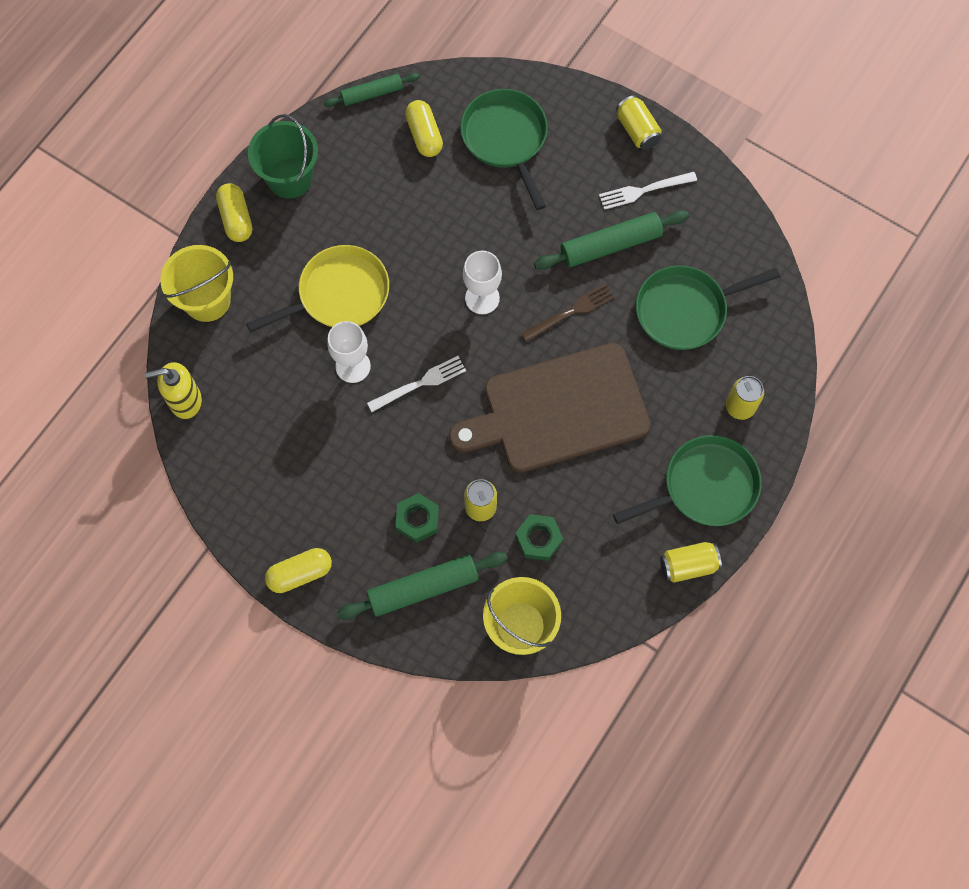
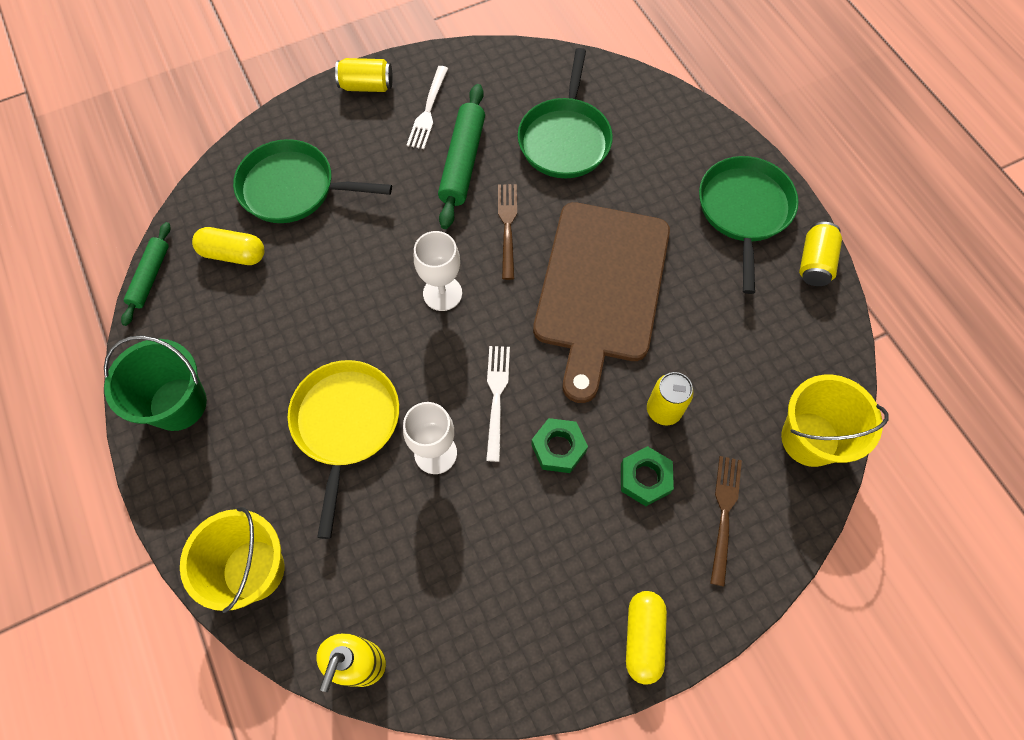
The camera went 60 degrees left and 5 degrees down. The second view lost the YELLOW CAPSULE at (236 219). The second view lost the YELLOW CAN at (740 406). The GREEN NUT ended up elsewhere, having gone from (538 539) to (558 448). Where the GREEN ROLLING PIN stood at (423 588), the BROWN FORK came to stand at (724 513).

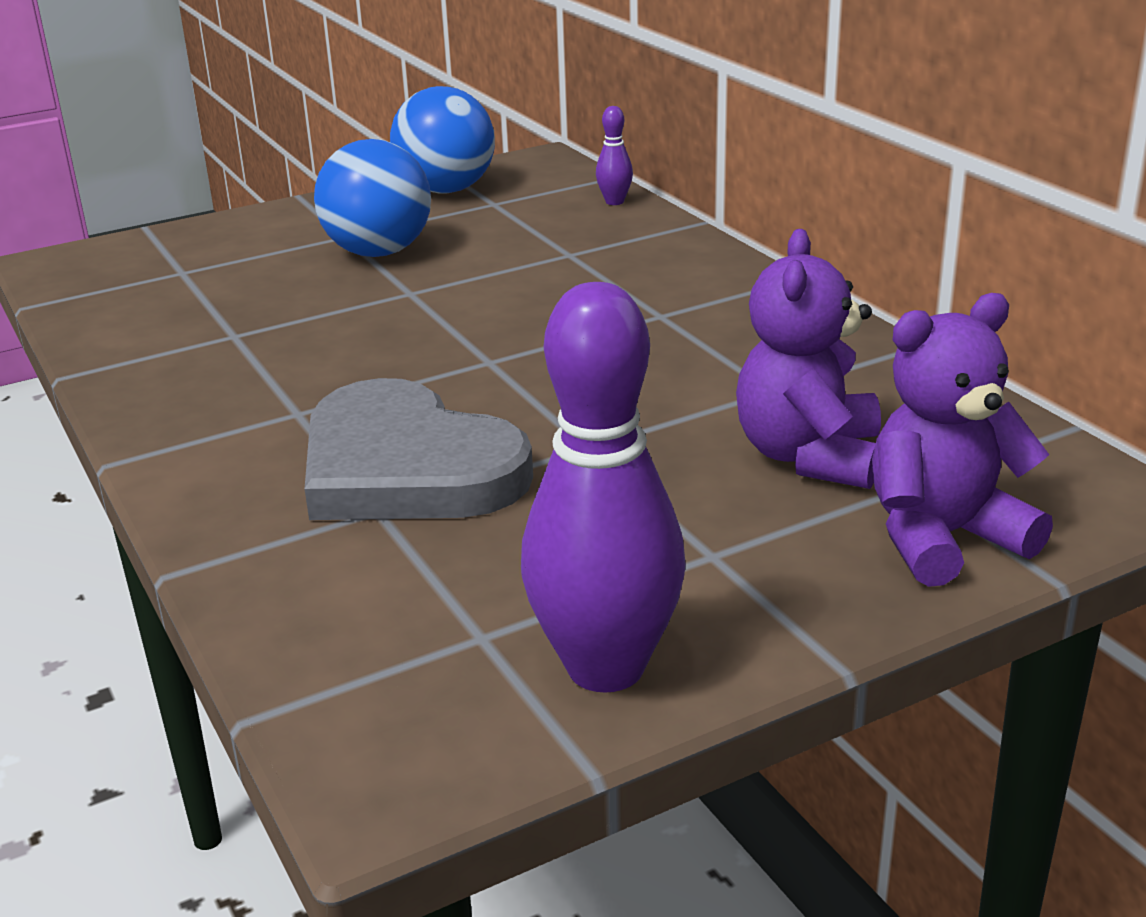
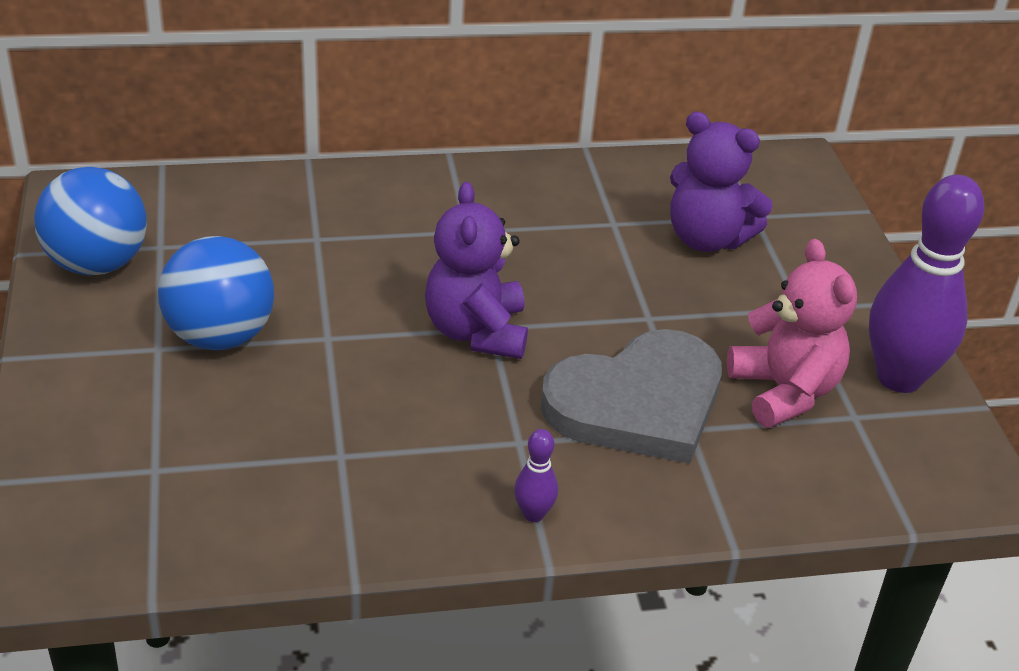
The camera went 75 degrees left and 10 degrees up. The PURPLE BOWLING PIN ended up elsewhere, having gone from (614 202) to (533 514). The PURPLE TEDDY BEAR ended up elsewhere, having gone from (943 537) to (476 332). The second view gained the PINK TEDDY BEAR at (784 392).

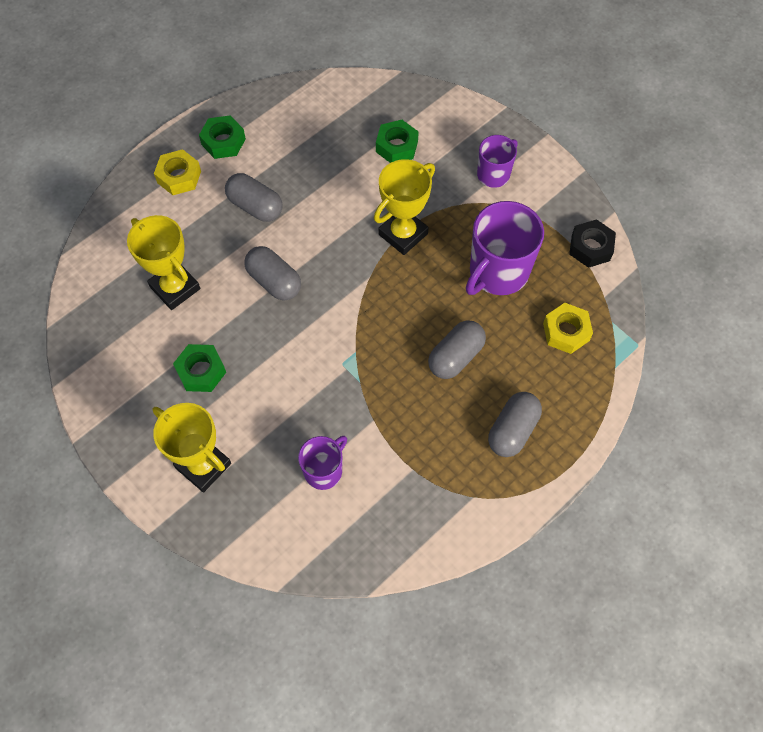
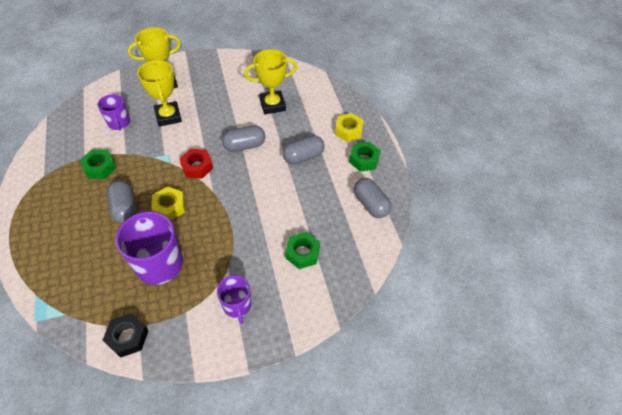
The camera went 115 degrees right and 10 degrees down. The YELLOW TROPHY ended up elsewhere, having gone from (403 234) to (168 116). The YELLOW NUT ended up elsewhere, having gone from (566 332) to (169 207). The GREEN NUT ended up elsewhere, having gone from (201 371) to (100 167). The GREY CAPSULE ended up elsewhere, having gone from (512 430) to (370 204). The second view gained the RED NUT at (197 167).

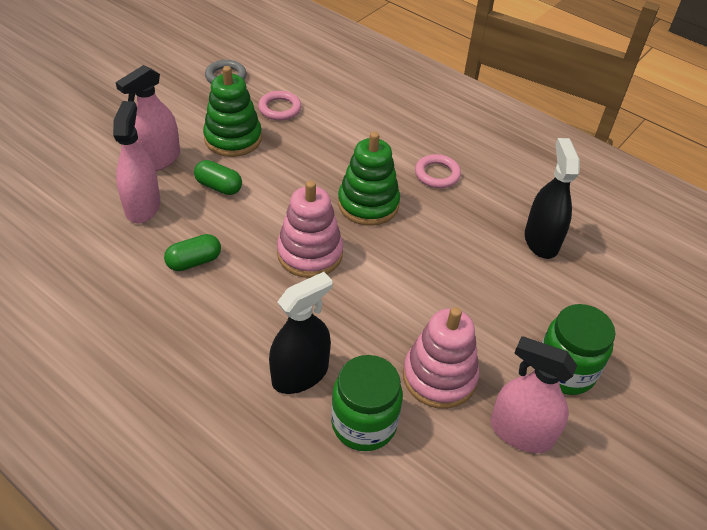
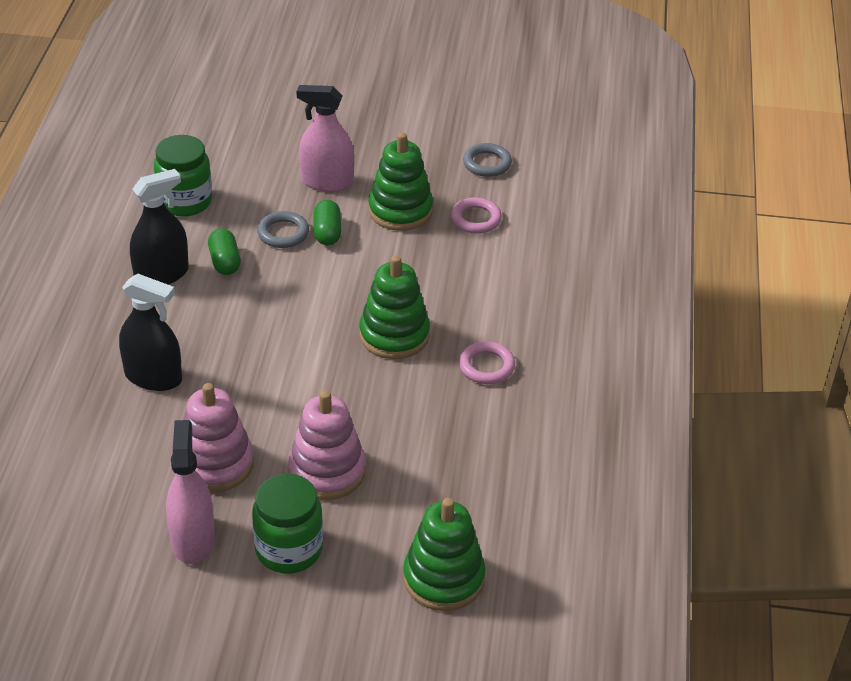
The camera went 60 degrees right and 5 degrees down. The second view lost the PINK SPRAY BOTTLE at (142 206). The BLACK SPRAY BOTTLE ended up elsewhere, having gone from (541 241) to (161 274). The PINK STACKING TOY ended up elsewhere, having gone from (310 253) to (327 471). The GREEN CAPSULE at (194 261) ended up facing another way, 45 degrees clockwise from before. The GREEN JAR ended up elsewhere, having gone from (364 423) to (185 202). The second view gained the GREY RING at (283 233). The second view gained the GREEN STACKING TOY at (443 578).

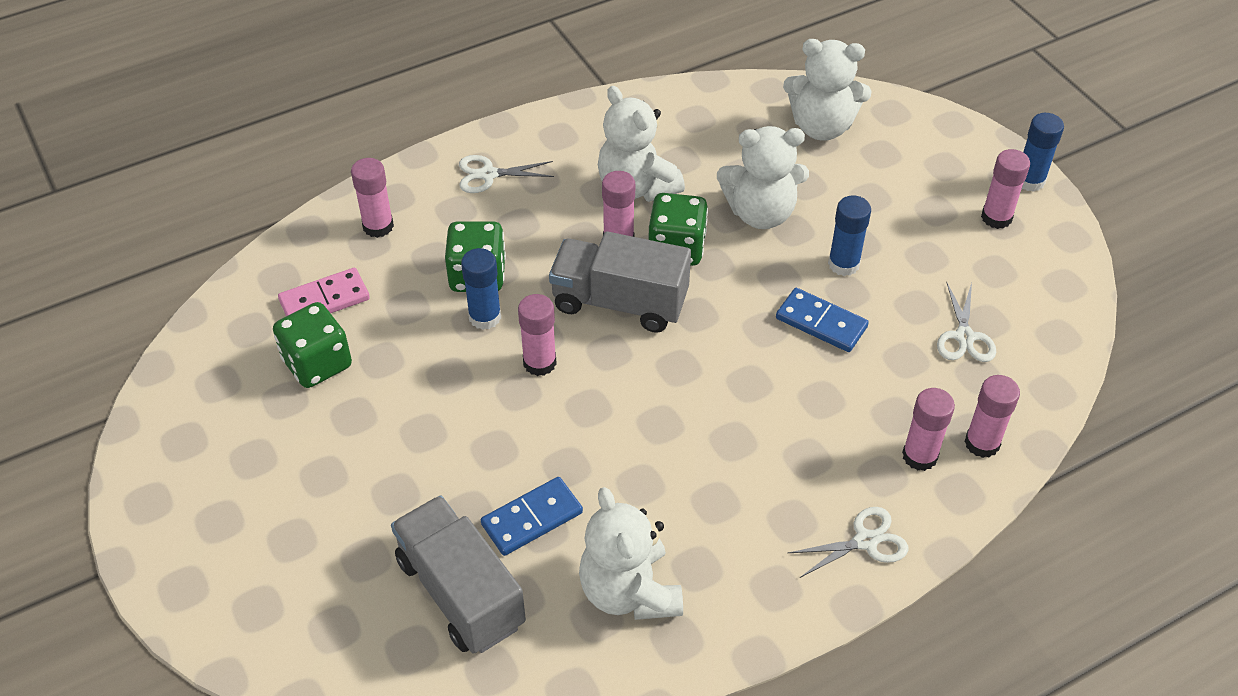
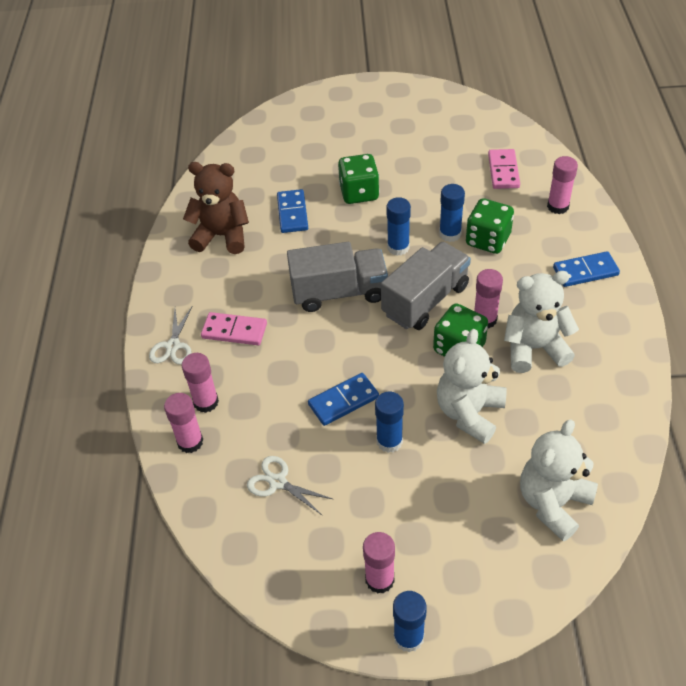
The camera went 120 degrees right and 0 degrees up. Where the WHITE SCISSORS stood at (488 174), the BLUE DOMINO came to stand at (585 271). What was the PINK GLUE STICK at (539 362) turned into the BLUE GLUE STICK at (398 247). The GREEN DICE ended up elsewhere, having gone from (317 363) to (359 193). What was the WHITE TEDDY BEAR at (629 591) turned into the BROWN TEDDY BEAR at (222 236). The GREY TRUCK ended up elsewhere, having gone from (460 592) to (339 292). The second view gained the PINK DOMINO at (234 331).

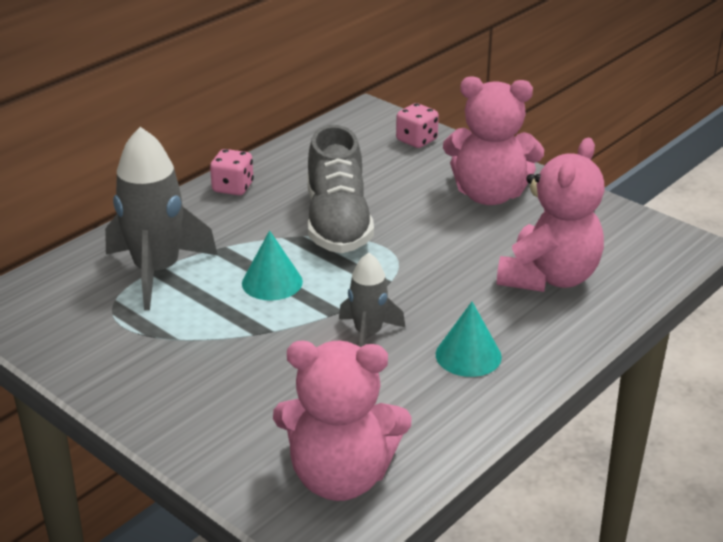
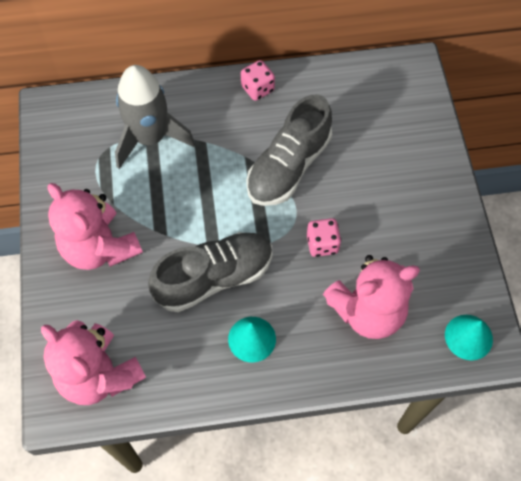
The camera went 40 degrees right and 30 degrees up. The PINK TEDDY BEAR ended up elsewhere, having gone from (489 195) to (100 248). The PINK DICE ended up elsewhere, having gone from (416 140) to (322 244). The TURQUOISE CONE ended up elsewhere, having gone from (272 282) to (468 337). Where the GREY ROCKET stood at (368 334), the GREY SHOE came to stand at (214 277).

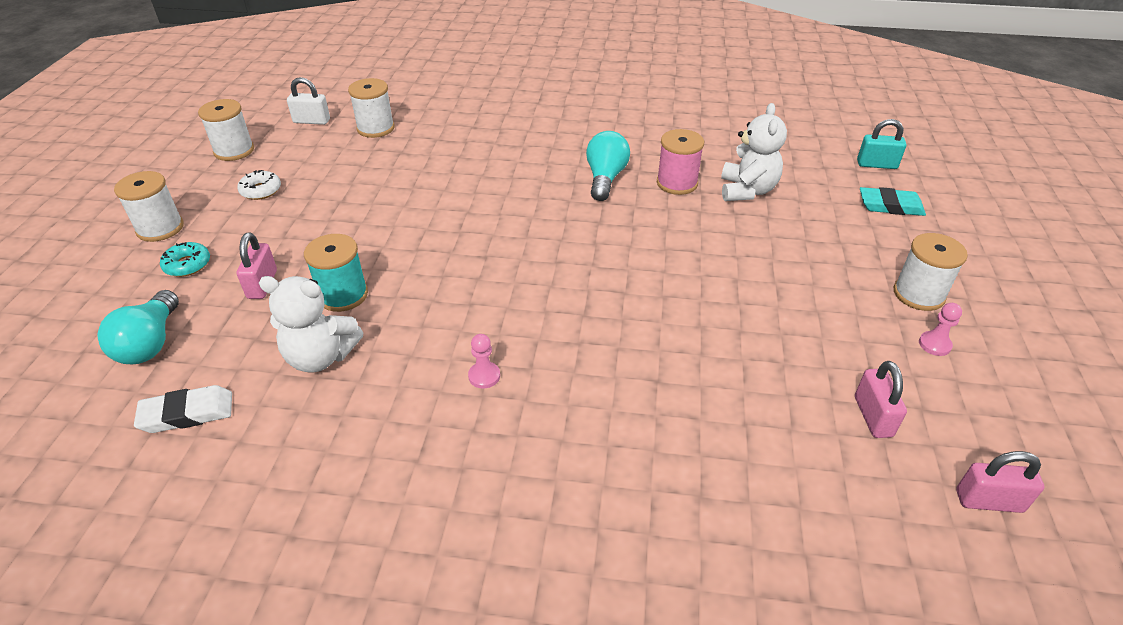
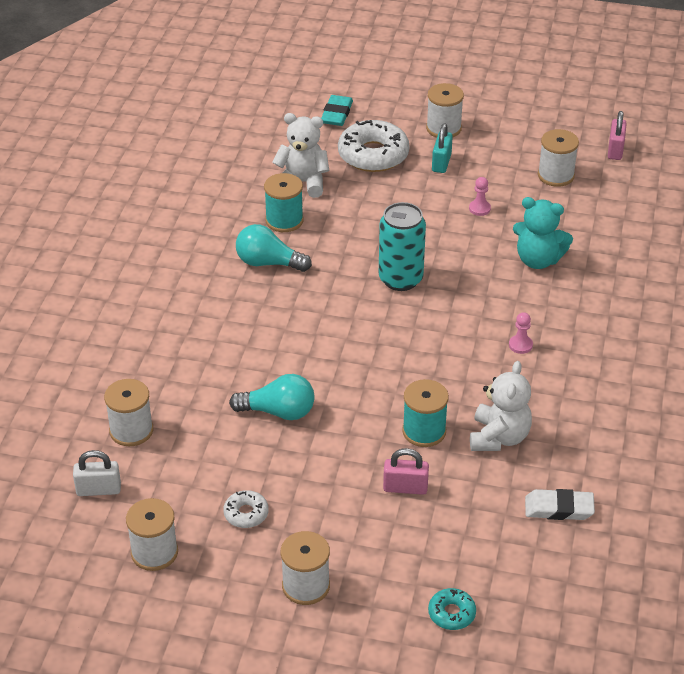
The camera went 85 degrees left and 0 degrees up. The WHITE PADLOCK at (311 121) ended up facing another way, 75 degrees clockwise from before. The TURQUOISE PADLOCK ended up elsewhere, having gone from (876 164) to (441 163). What was the PINK SPOOL at (677 183) turned into the TURQUOISE SPOOL at (284 220). The TURQUOISE DONUT ended up elsewhere, having gone from (187 265) to (451 613). The TURQUOISE LIGHT BULB ended up elsewhere, having gone from (150 343) to (278 412). The PINK PAWN ended up elsewhere, having gone from (934 344) to (479 209). Where the PINK PADLOCK stood at (873 416), the WHITE SPOOL came to stand at (556 175). The WHITE ERASER at (187 413) ended up facing another way, 75 degrees counterclockwise from before. The second view gained the WHITE DONUT at (373 155). The second view gained the TURQUOISE TEDDY BEAR at (538 260). The second view gained the TURQUOISE CAN at (400 279).

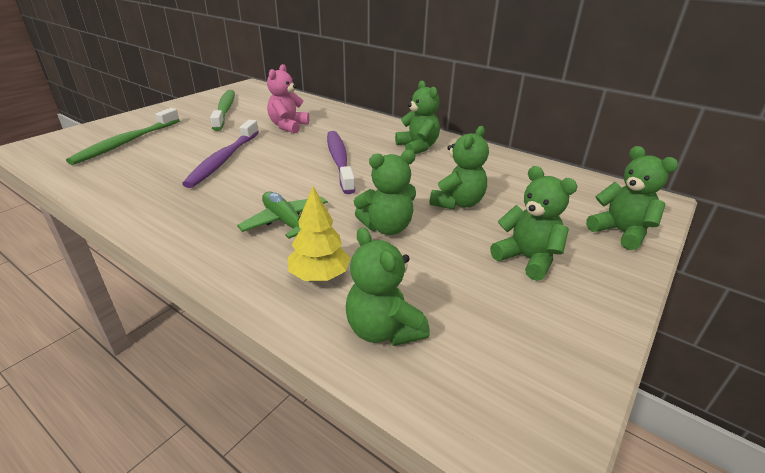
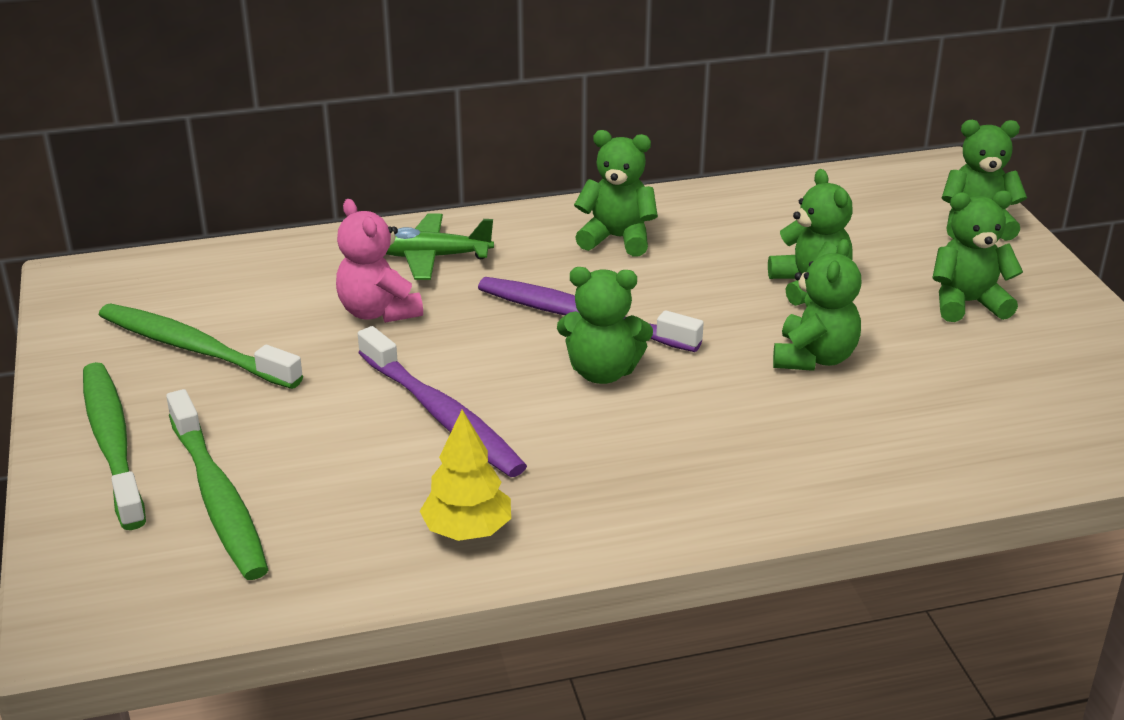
The camera went 50 degrees left and 0 degrees up. The YELLOW TREE ended up elsewhere, having gone from (319 276) to (467 531). The GREEN PLANE ended up elsewhere, having gone from (286 222) to (432 257). The GREEN TEDDY BEAR ended up elsewhere, having gone from (383 330) to (602 372). The second view gained the GREEN TOOTHBRUSH at (112 443).

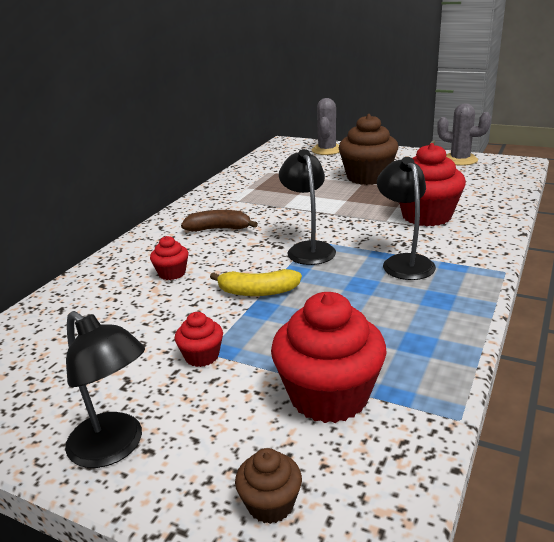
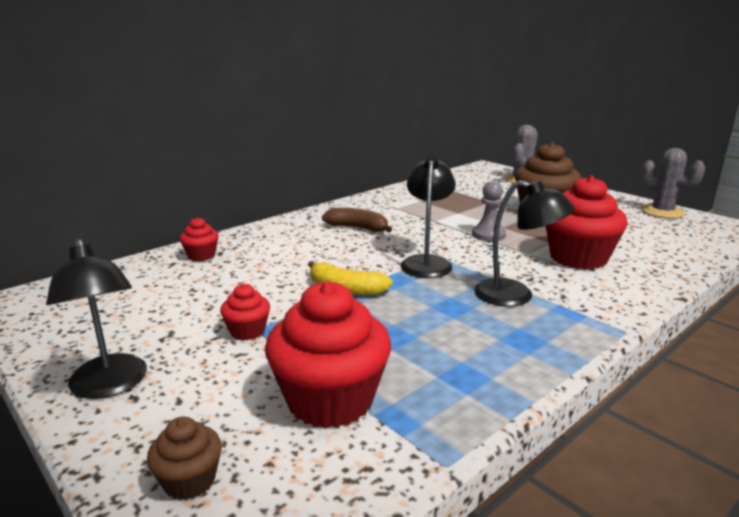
The camera went 20 degrees right and 5 degrees down. The BLACK LAMP at (404 262) ended up facing another way, 105 degrees clockwise from before. The RED CUPCAKE ended up elsewhere, having gone from (172 273) to (201 256). The second view gained the GREY PAWN at (488 235).

